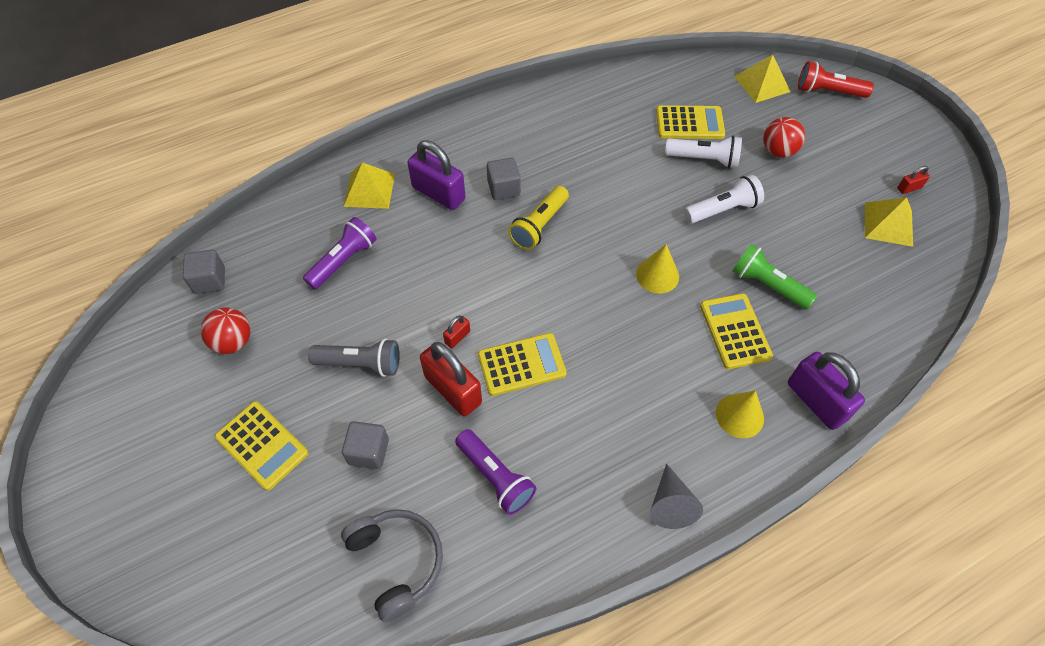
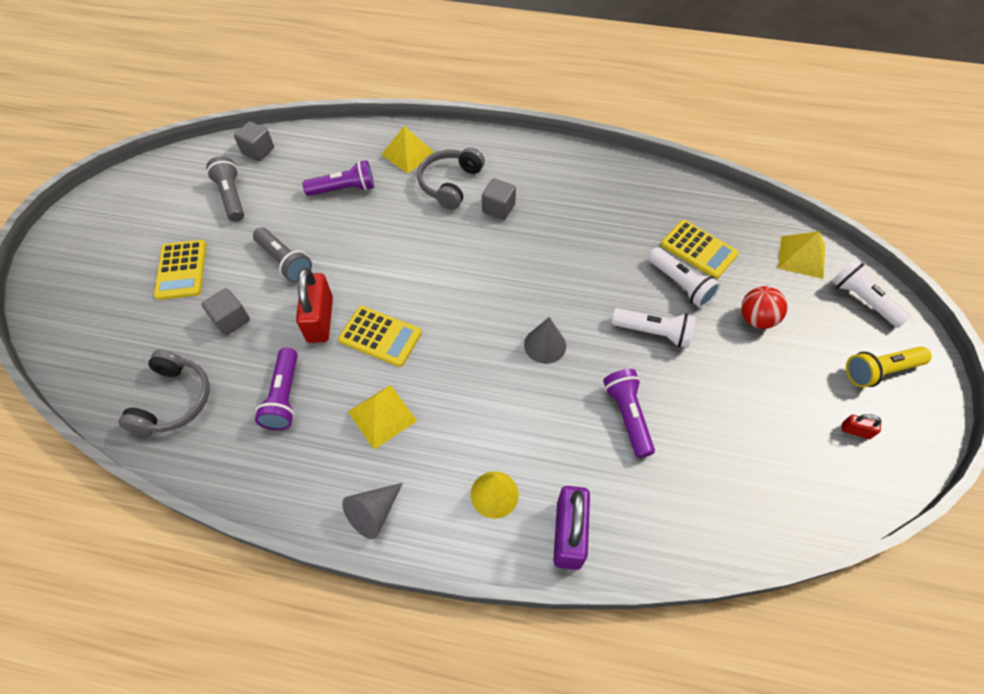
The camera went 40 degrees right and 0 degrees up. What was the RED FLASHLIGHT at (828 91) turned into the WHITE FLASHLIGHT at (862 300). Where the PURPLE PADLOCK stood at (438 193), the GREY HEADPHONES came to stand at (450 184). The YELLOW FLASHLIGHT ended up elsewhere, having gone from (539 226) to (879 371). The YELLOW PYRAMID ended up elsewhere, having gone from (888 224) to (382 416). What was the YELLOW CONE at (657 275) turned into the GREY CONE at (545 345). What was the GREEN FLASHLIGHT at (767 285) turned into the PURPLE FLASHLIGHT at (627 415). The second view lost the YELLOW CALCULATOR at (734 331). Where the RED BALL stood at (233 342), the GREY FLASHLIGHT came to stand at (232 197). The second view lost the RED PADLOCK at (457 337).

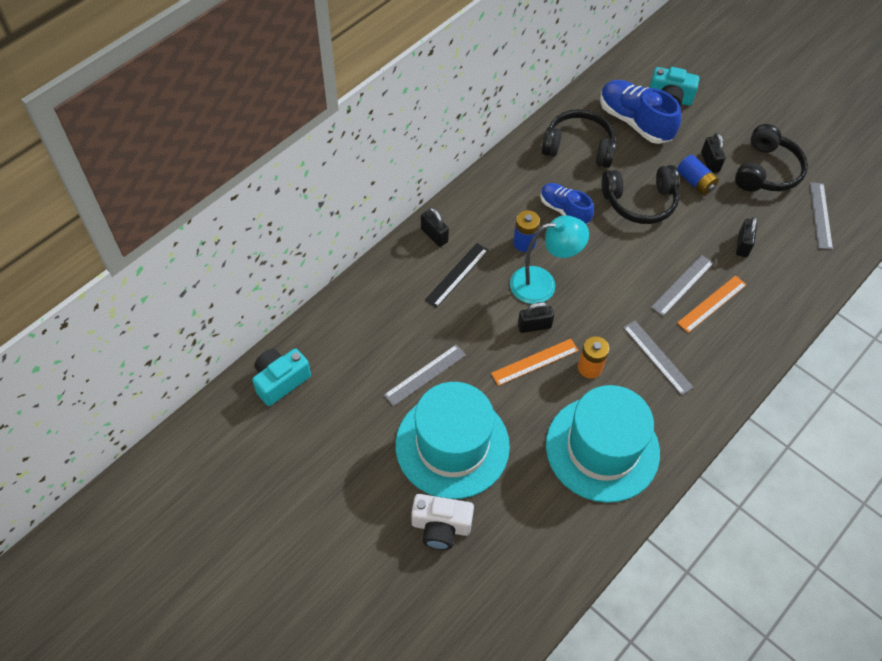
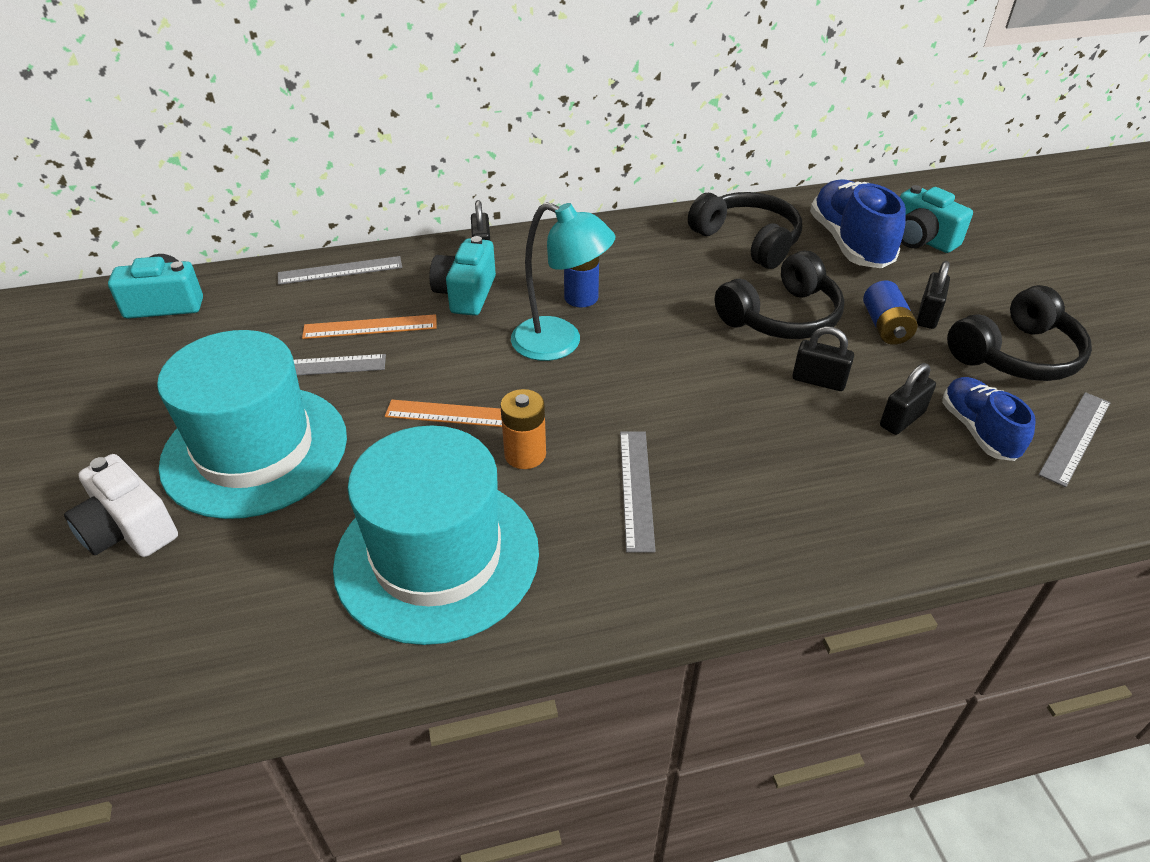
The camera went 35 degrees right and 15 degrees down. The BLACK HEADPHONES at (640 201) ended up facing another way, 60 degrees counterclockwise from before. The BLUE SHOE ended up elsewhere, having gone from (564 210) to (978 431). Where the BLACK RULER stood at (457 274), the TURQUOISE CAMERA came to stand at (466 294). The GREY RULER ended up elsewhere, having gone from (682 285) to (340 270). The ORANGE RULER ended up elsewhere, having gone from (712 303) to (370 327). The BLACK PADLOCK ended up elsewhere, having gone from (534 326) to (818 381).

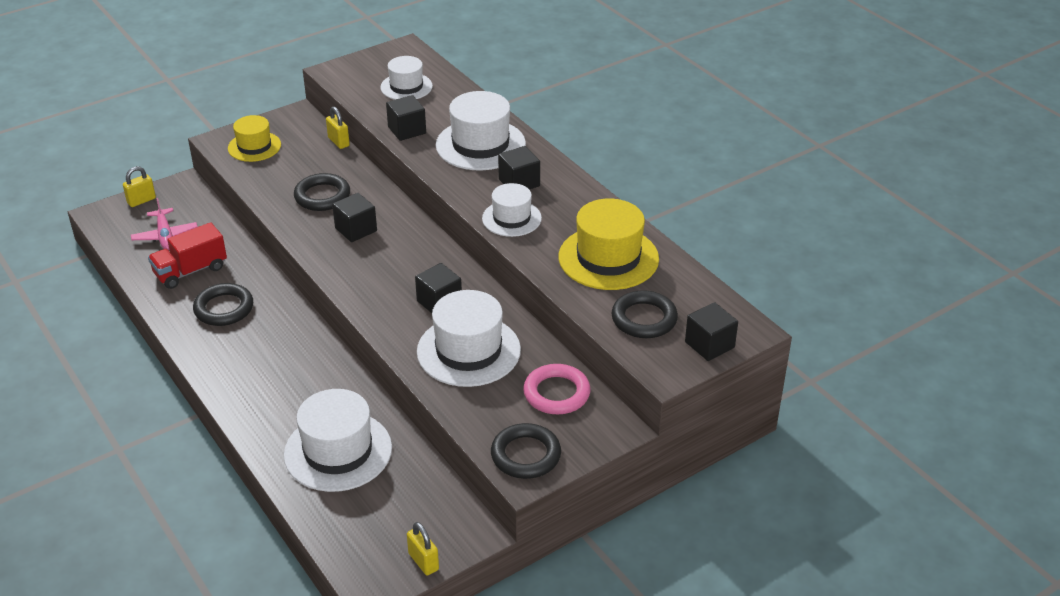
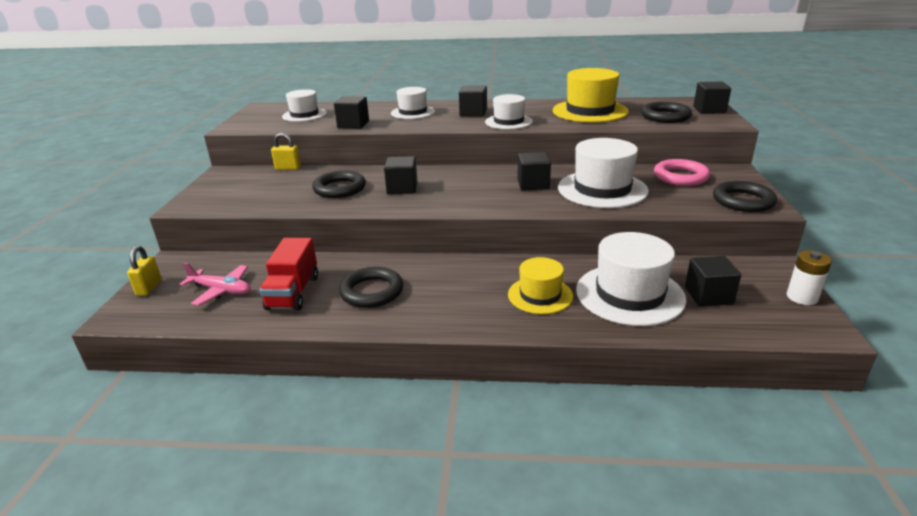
The camera went 50 degrees left and 10 degrees down. The size of the WHITE HAT at (480 145) changed by a factor of 0.61. The YELLOW HAT ended up elsewhere, having gone from (254 146) to (540 295). Where the YELLOW PADLOCK stood at (423 561), the WHITE BATTERY came to stand at (802 297). The second view gained the BLACK CUBE at (708 296).

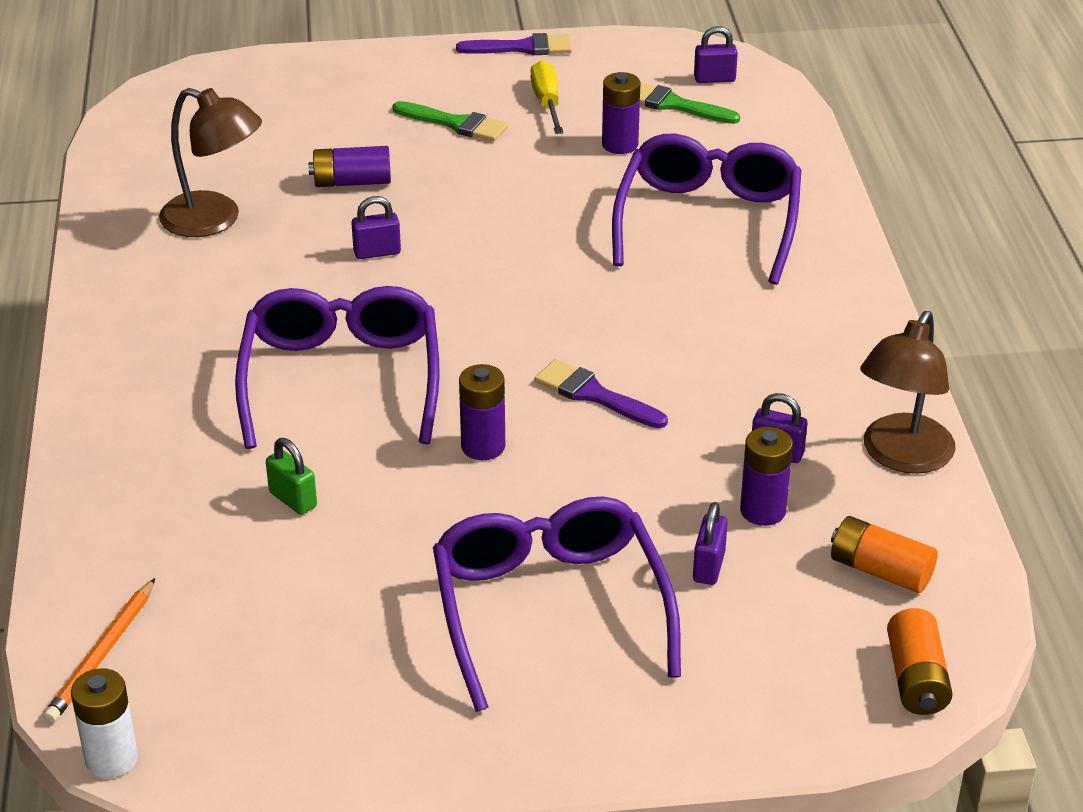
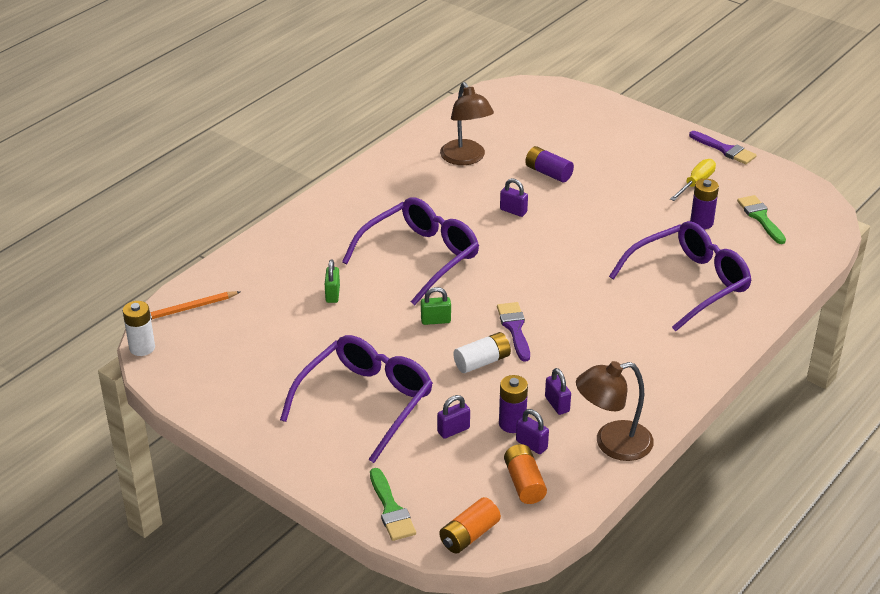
The camera went 45 degrees right and 0 degrees up. The PURPLE PADLOCK ended up elsewhere, having gone from (714 79) to (531 445). The GREEN BRUSH ended up elsewhere, having gone from (456 124) to (391 509). Where the PURPLE BATTERY stood at (483 446), the GREEN PADLOCK came to stand at (435 320). The second view gained the WHITE BATTERY at (482 362).

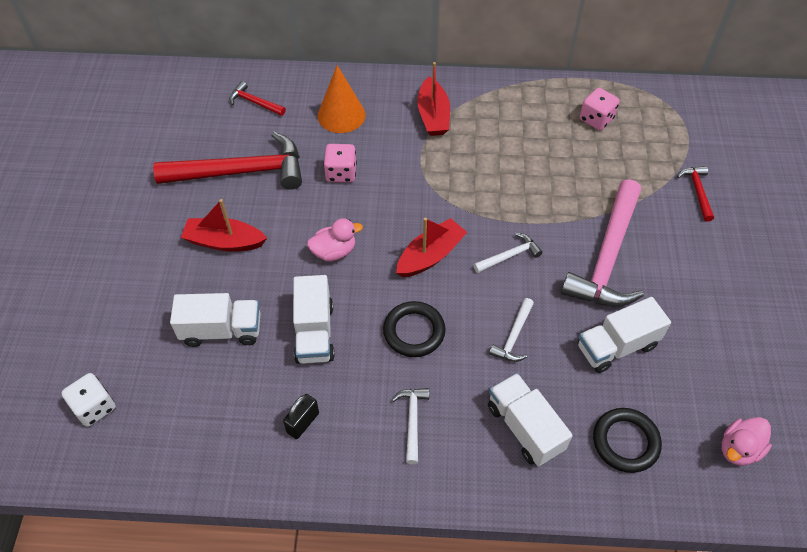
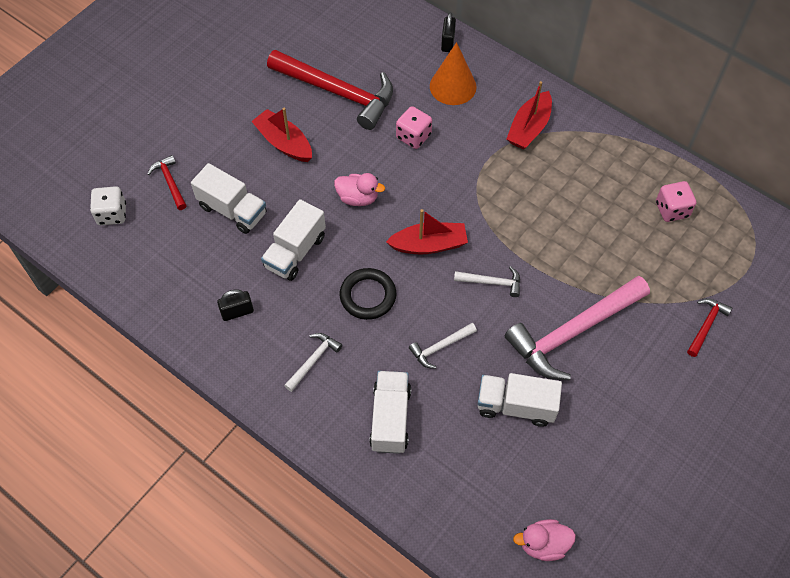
The camera went 35 degrees right and 5 degrees up. The RED HAMMER ended up elsewhere, having gone from (254 102) to (170 182). The second view lost the BLACK RING at (625 442). The second view gained the BLACK PADLOCK at (447 42).

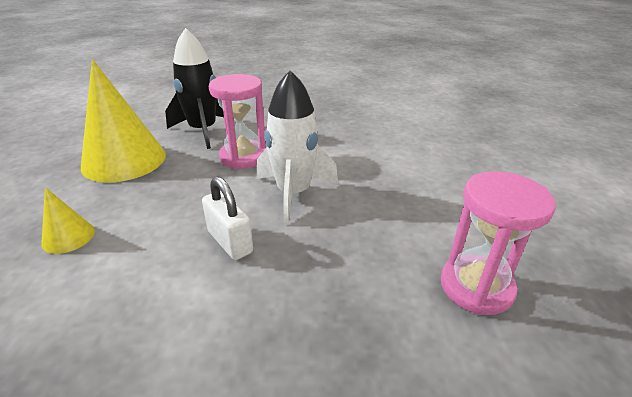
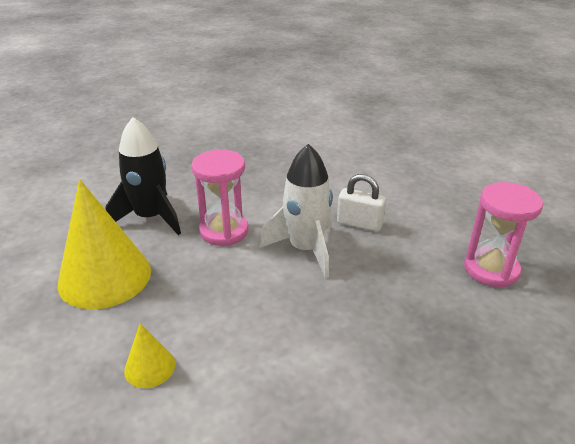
The camera went 30 degrees left and 0 degrees up. The WHITE PADLOCK ended up elsewhere, having gone from (230 242) to (359 224).

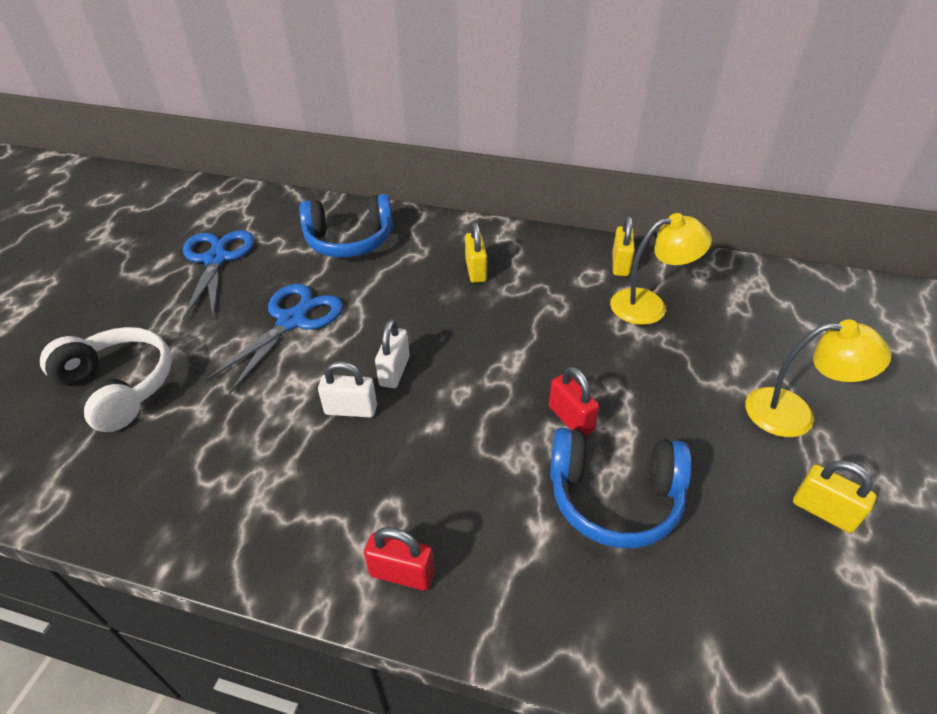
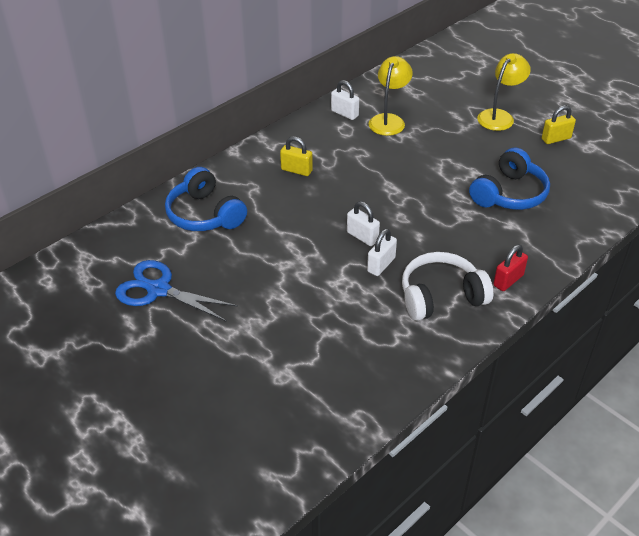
The camera went 60 degrees left and 0 degrees up. The BLUE HEADPHONES at (350 241) ended up facing another way, 120 degrees clockwise from before. What was the YELLOW PADLOCK at (620 264) turned into the WHITE PADLOCK at (344 113). The second view lost the BLUE SCISSORS at (292 321). The WHITE HEADPHONES ended up elsewhere, having gone from (118 387) to (441 296). The second view lost the RED PADLOCK at (570 419).

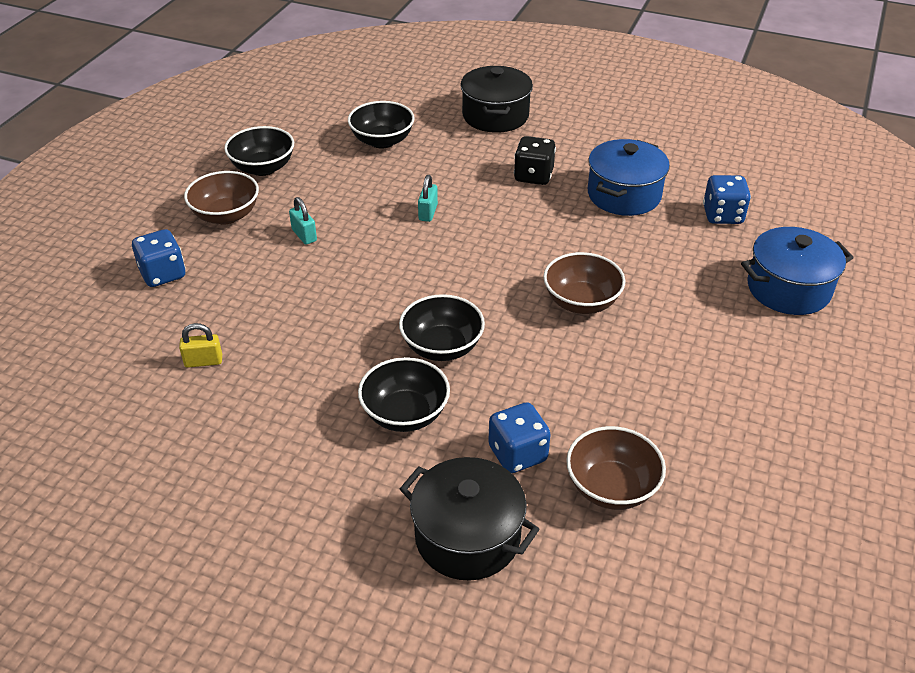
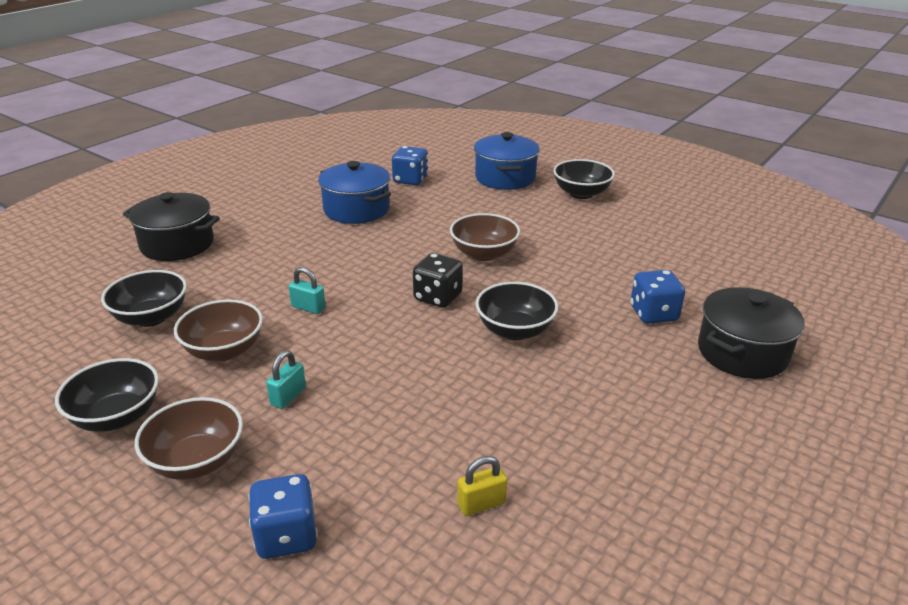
The camera went 75 degrees left and 10 degrees down. The BLACK DICE ended up elsewhere, having gone from (533 176) to (438 297). The TURQUOISE PADLOCK at (304 235) ended up facing another way, 45 degrees counterclockwise from before. The YELLOW PADLOCK at (203 361) ended up facing another way, 60 degrees clockwise from before. The BLACK BOWL ended up elsewhere, having gone from (405 414) to (581 193). The BROWN BOWL ended up elsewhere, having gone from (611 487) to (224 350).

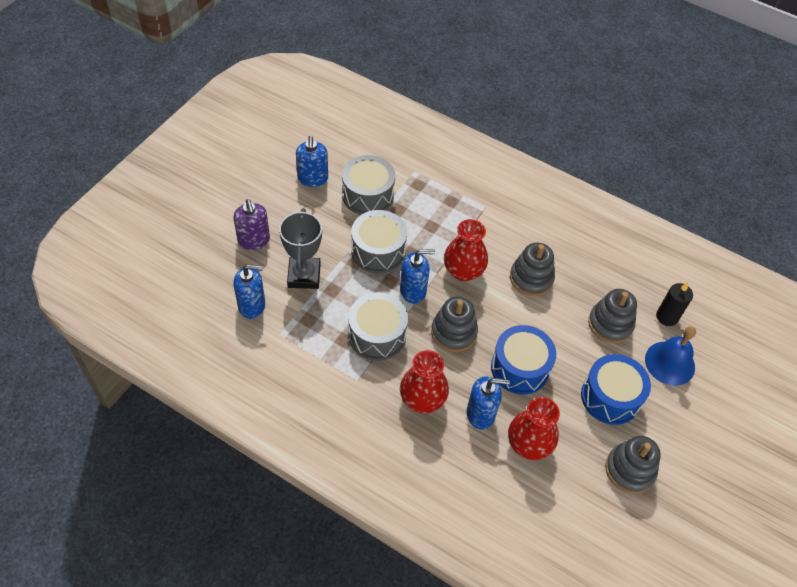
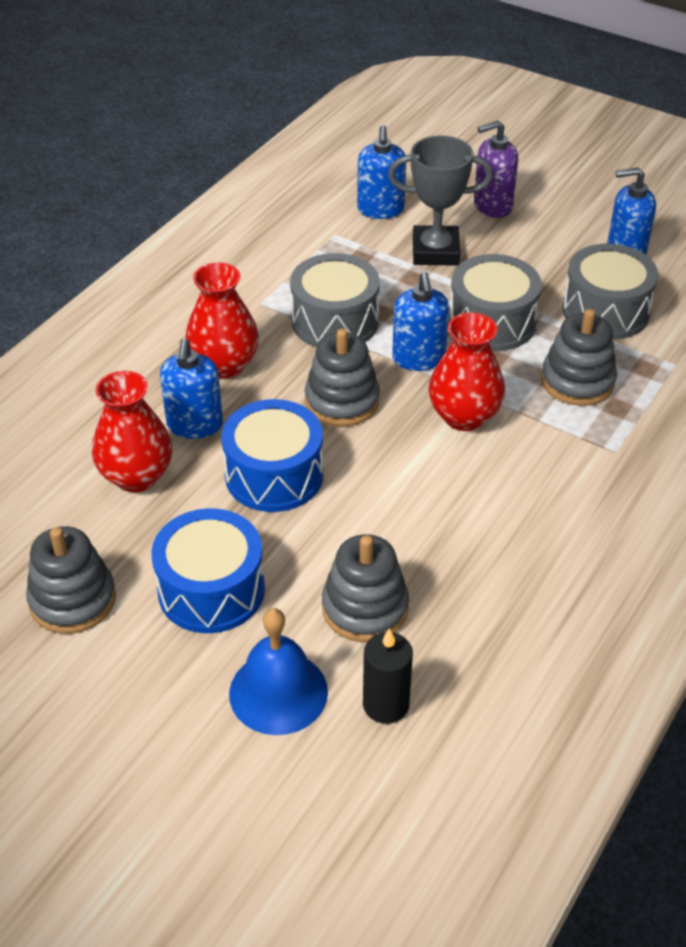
The camera went 95 degrees right and 10 degrees down. The GREY STACKING TOY ended up elsewhere, having gone from (531 278) to (577 381).

